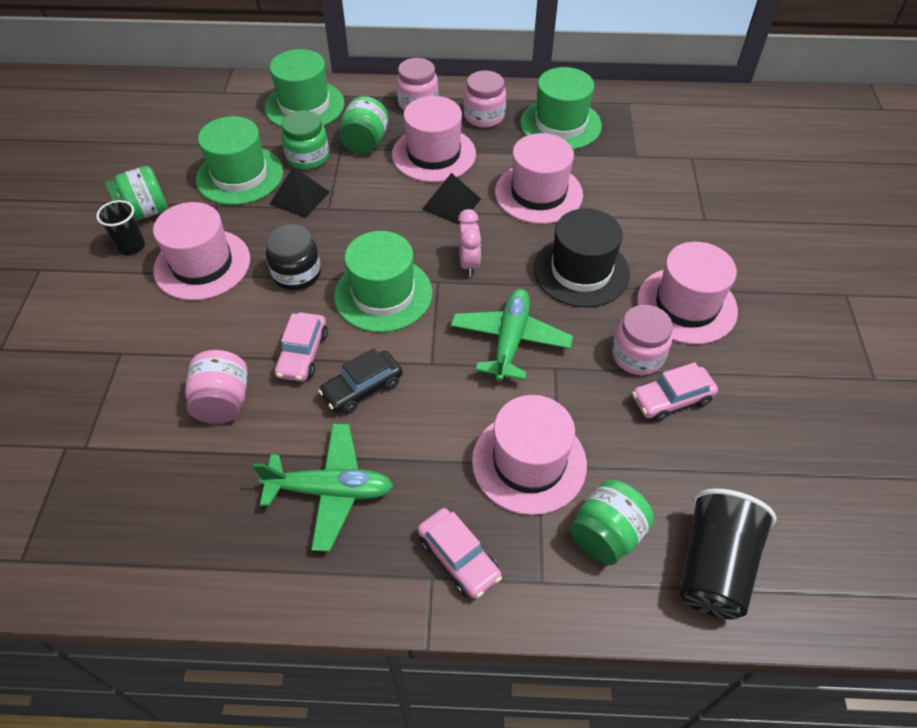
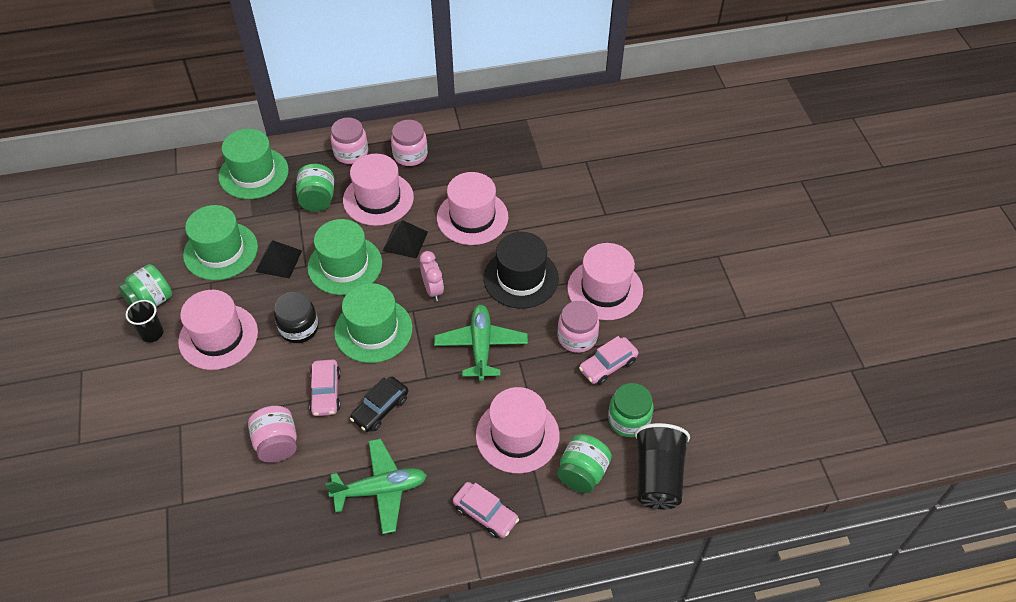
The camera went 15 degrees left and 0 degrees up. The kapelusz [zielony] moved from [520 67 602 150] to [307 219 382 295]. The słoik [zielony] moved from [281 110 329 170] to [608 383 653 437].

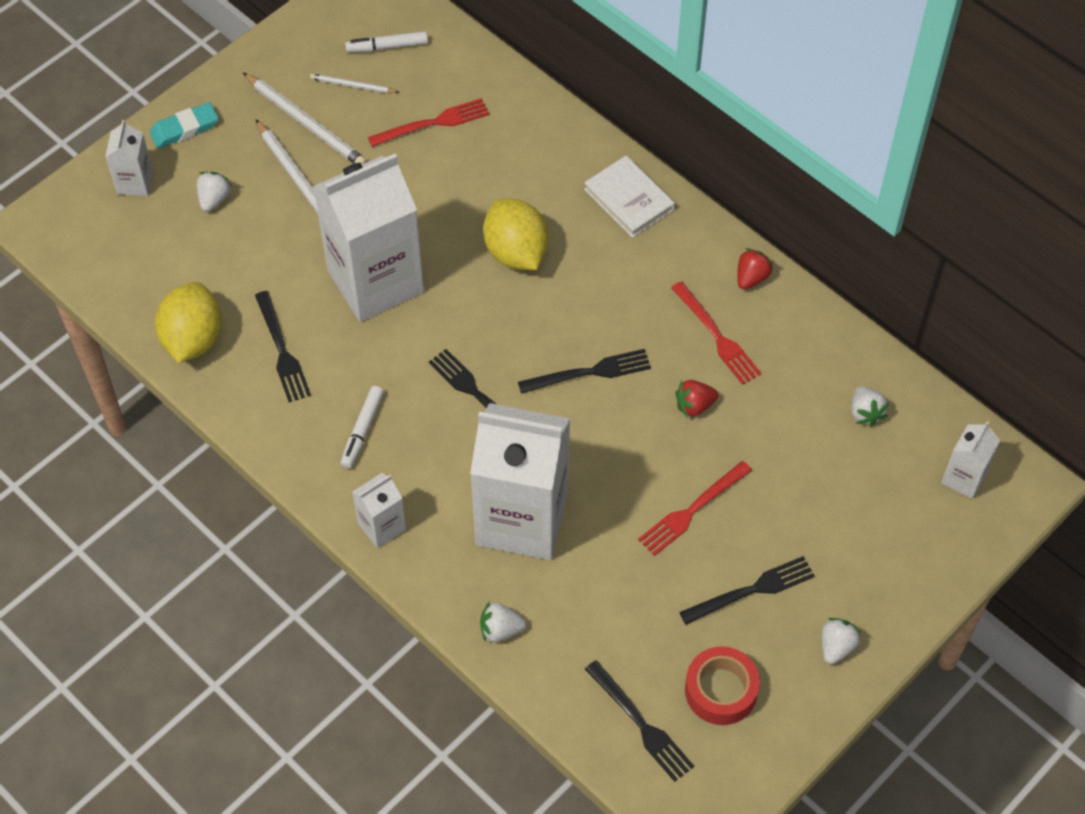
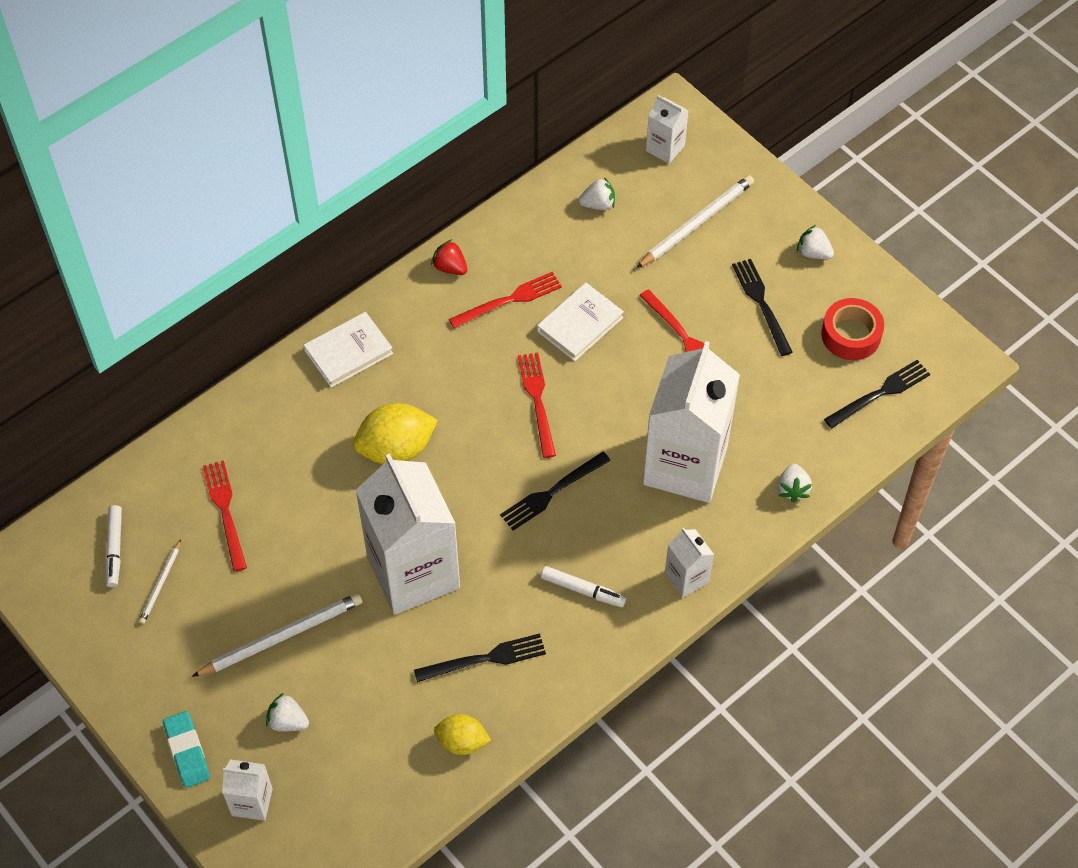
The camera went 85 degrees left and 0 degrees up. The ołówek [biały] moved from [243 73 367 165] to [636 175 754 268]. The cytryna [żółty] at [155 282 222 363] changed to 0.60 times the size. The widelec [czarny] at [518 349 651 394] became the widelec [czerwony] at [518 352 556 458]. The truskawka [czerwony] at [675 380 718 418] was replaced by the książka [biały] at [537 283 624 361].

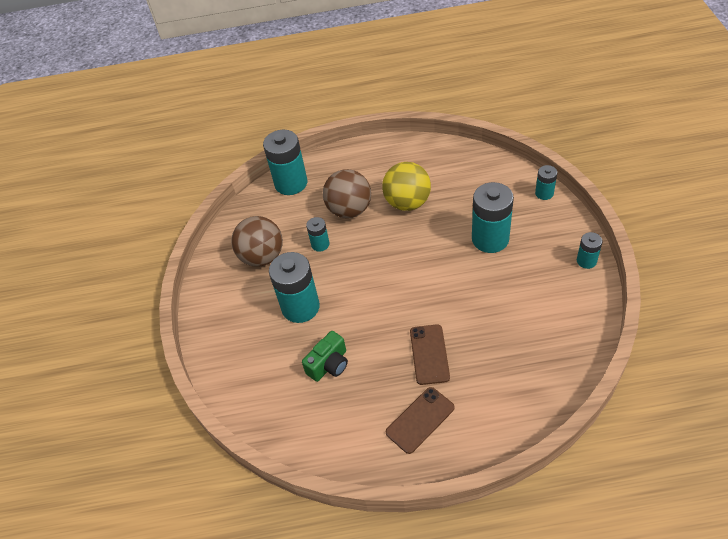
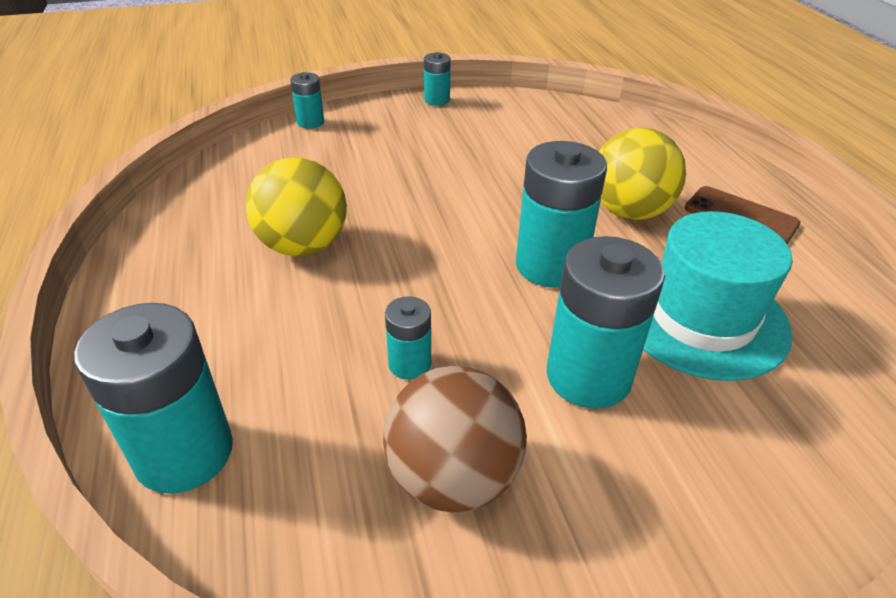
The camera went 105 degrees left and 10 degrees down. The piłka [brązowy] at [323 169 371 218] disappeared. The bateria [turkusowy] moved from [472 182 514 253] to [516 141 607 288]. The telefon [brązowy] at [410 324 450 385] was replaced by the piłka [żółty] at [599 128 686 220]. The aparat fotograficzny [zielony] at [302 331 348 382] was replaced by the kapelusz [turkusowy] at [643 211 793 381].

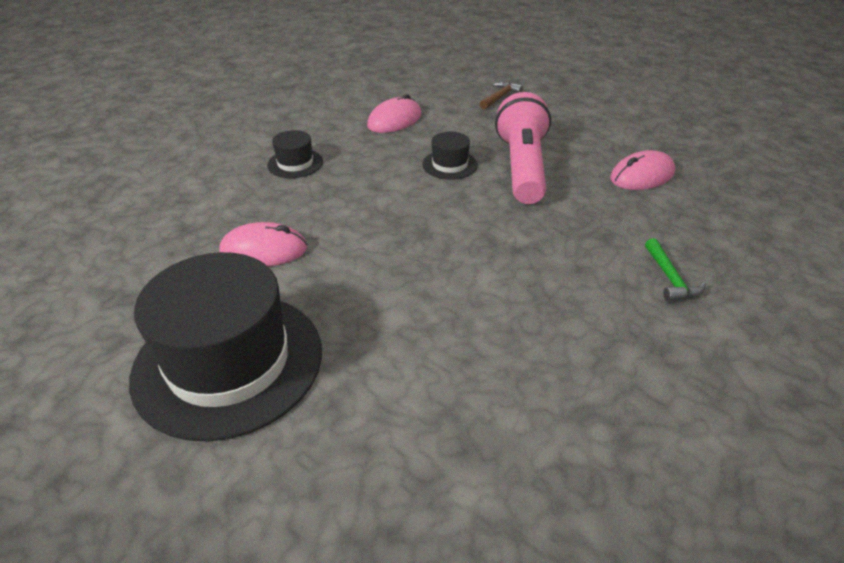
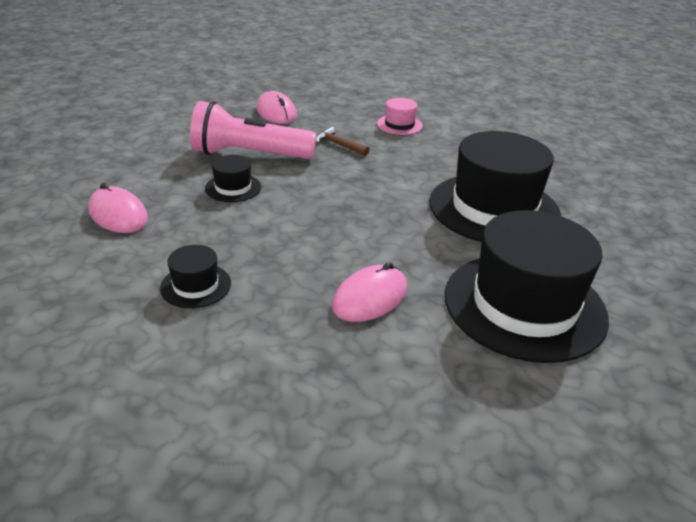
The camera went 90 degrees left and 5 degrees down. The młotek [brązowy] moved from [480 82 523 109] to [316 126 370 156]. The myszka [różowy] at [220 222 307 266] turned 45 degrees clockwise. The młotek [zielony] at [645 238 706 301] was replaced by the kapelusz [różowy] at [377 98 423 135]. The kapelusz [czarny] at [429 131 561 242] appeared.

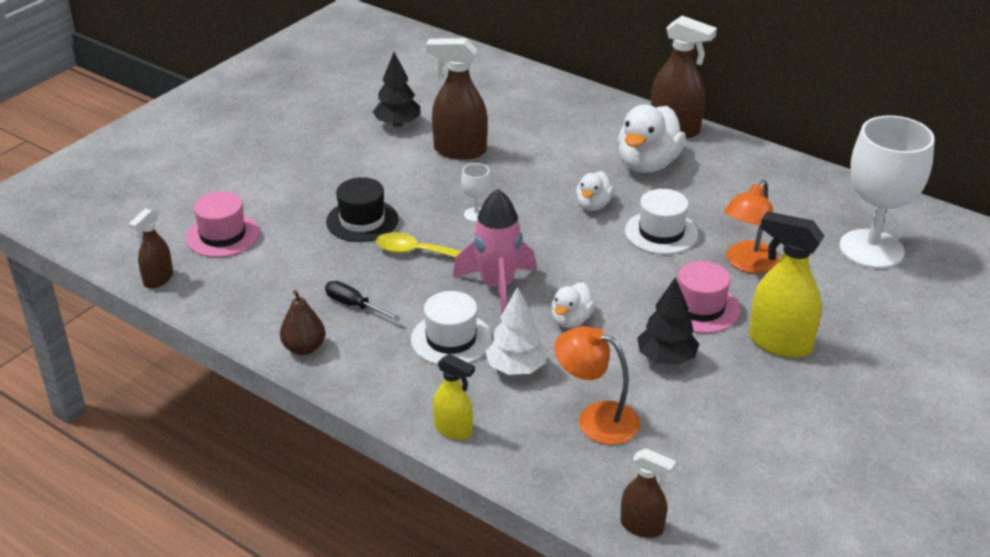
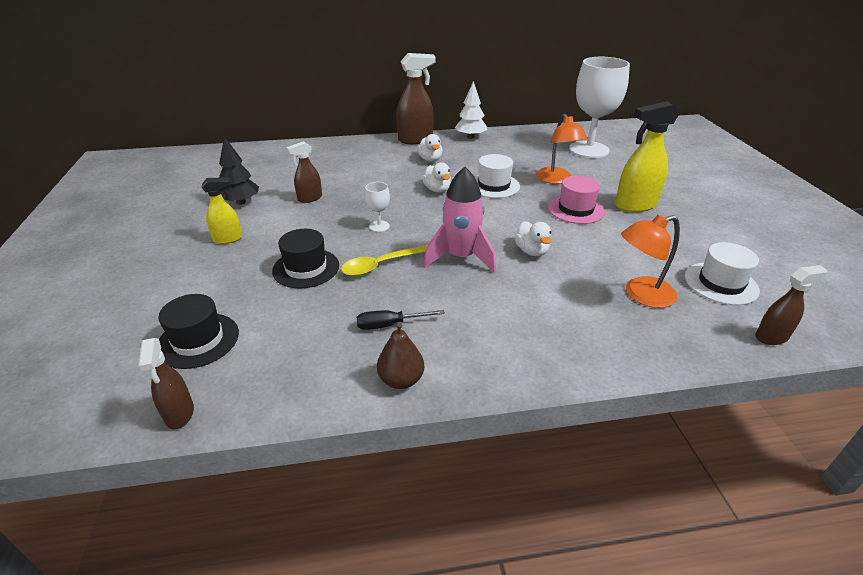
The camera went 45 degrees left and 0 degrees up. The spryskiwacz [brązowy] at [426 38 488 160] changed to 0.59 times the size. The kaczka [biały] at [618 105 686 173] changed to 0.55 times the size. The kapelusz [różowy] at [185 191 260 257] became the kapelusz [czarny] at [158 294 239 369]. The drzewko [czarny] at [637 277 699 365] disappeared. The drzewko [biały] moved from [485 286 547 375] to [455 81 487 139]. The kapelusz [biały] moved from [411 291 492 365] to [685 242 760 305]. The spryskiwacz [żółty] moved from [433 354 475 440] to [202 178 242 244].

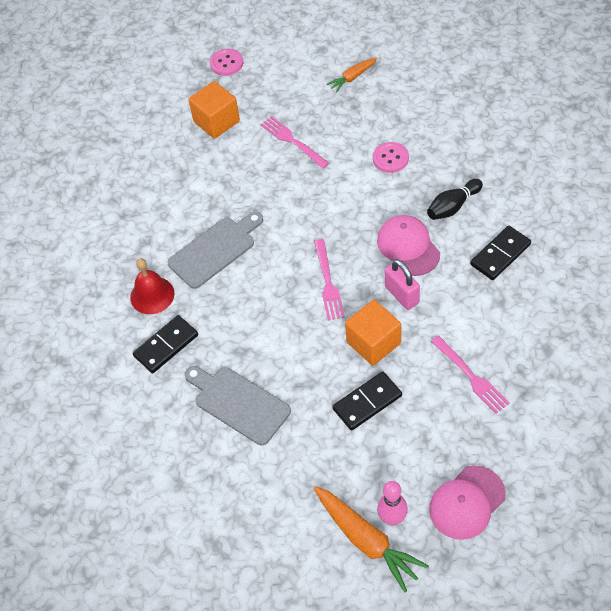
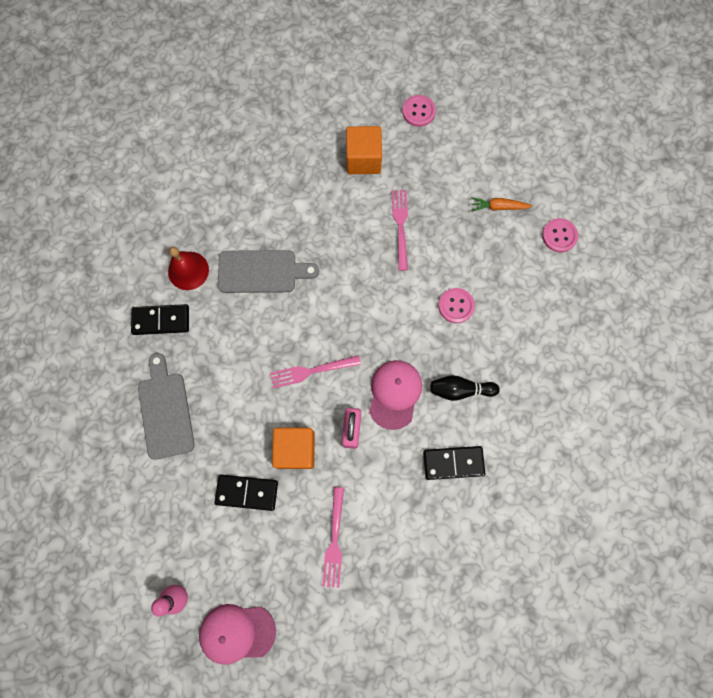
The camera went 35 degrees right and 20 degrees up. The widelec [różowy] at [314 239 345 321] turned 45 degrees clockwise. The marchewka [pomarańczowy] at [314 486 429 593] disappeared. The guzik [różowy] at [542 218 578 252] appeared.

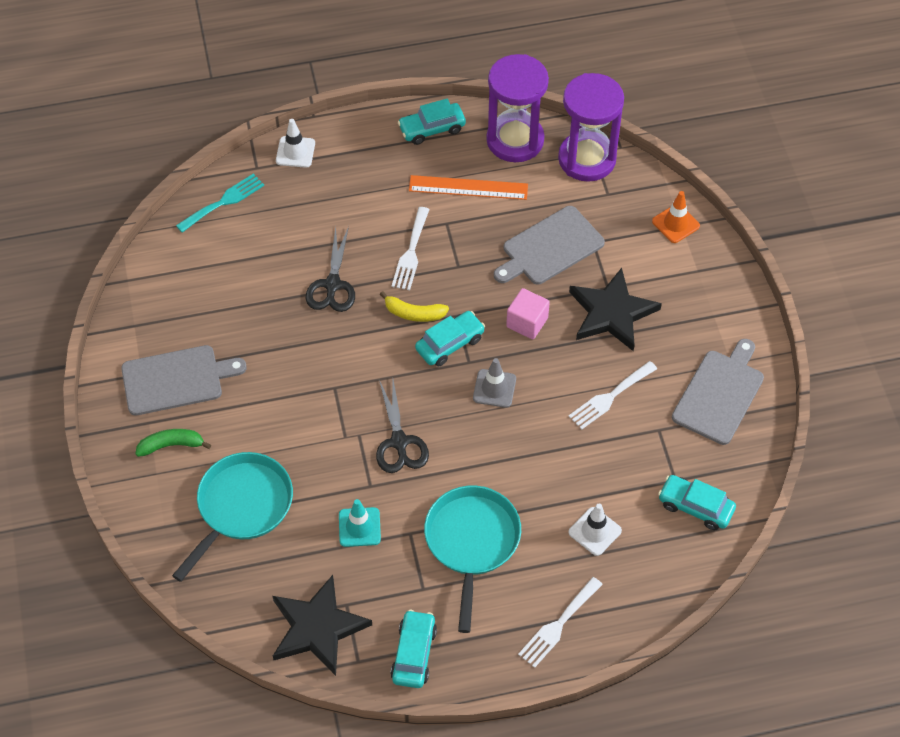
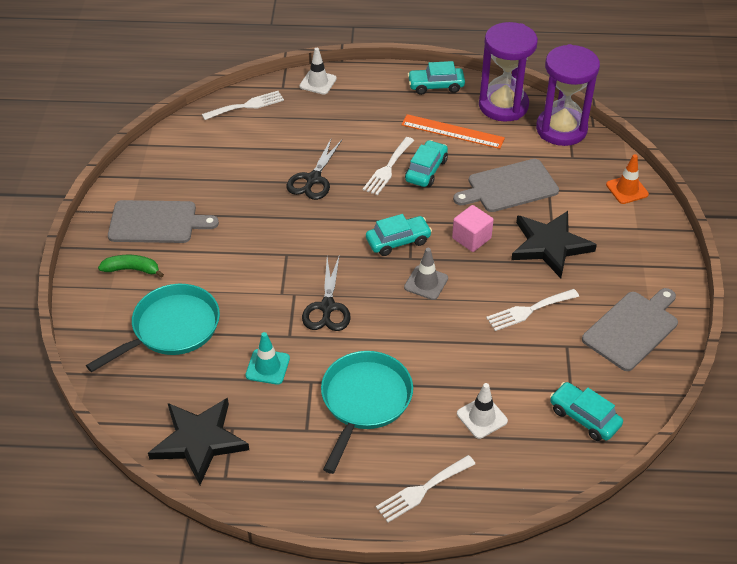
The camera went 15 degrees right and 10 degrees down. The widelec [turkusowy] at [176 174 264 233] became the widelec [biały] at [202 91 284 120]. The banan [żółty] at [380 291 449 322] disappeared. The samochód [turkusowy] moved from [390 610 437 688] to [405 140 448 187].

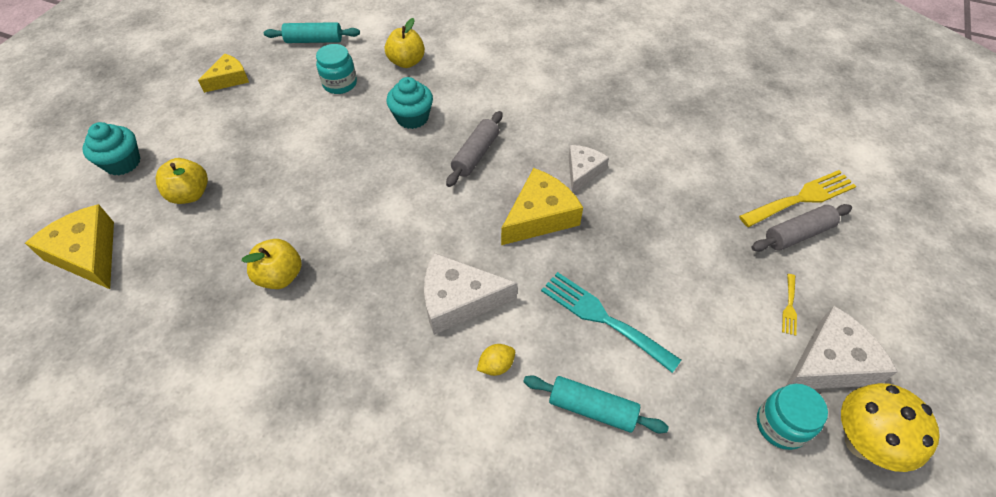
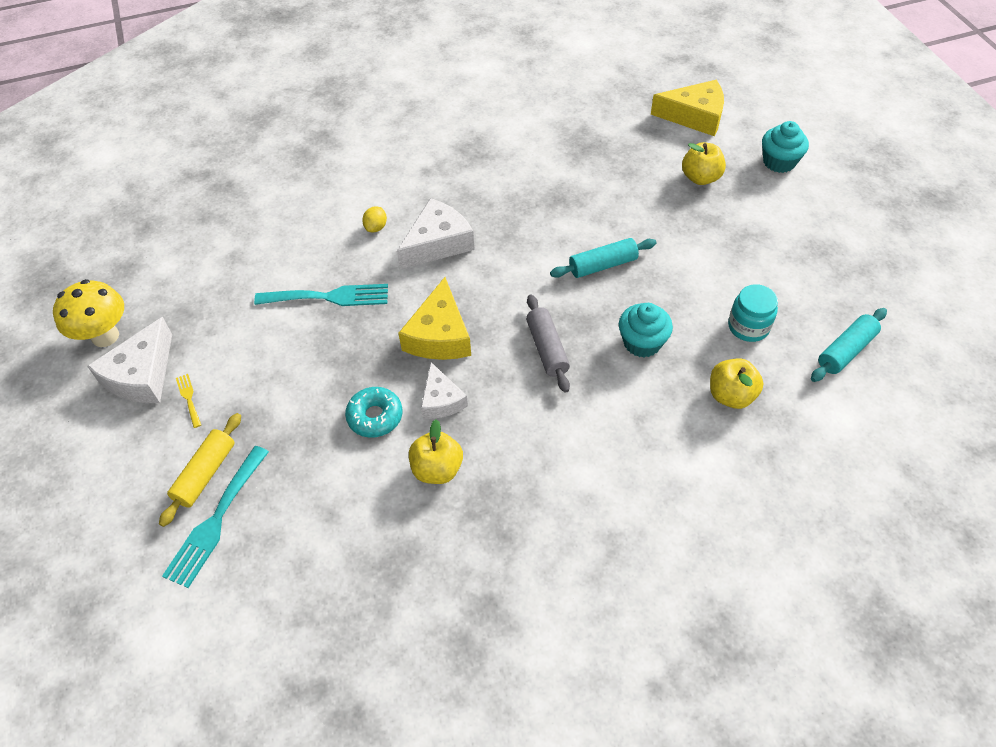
The camera went 140 degrees right and 0 degrees up. The ser [żółty] at [198 53 249 93] disappeared. The widelec [żółty] at [739 170 856 227] became the widelec [turkusowy] at [162 446 269 588]. The wałek do ciasta [szary] at [751 204 852 252] became the wałek do ciasta [żółty] at [159 413 241 527]. The jabłko [żółty] moved from [241 239 302 289] to [409 419 463 484]. The wałek do ciasta [turkusowy] moved from [523 375 669 433] to [550 238 657 278]. The słoik [turkusowy] at [757 384 828 450] disappeared. The donut [turkusowy] at [345 387 403 438] appeared.

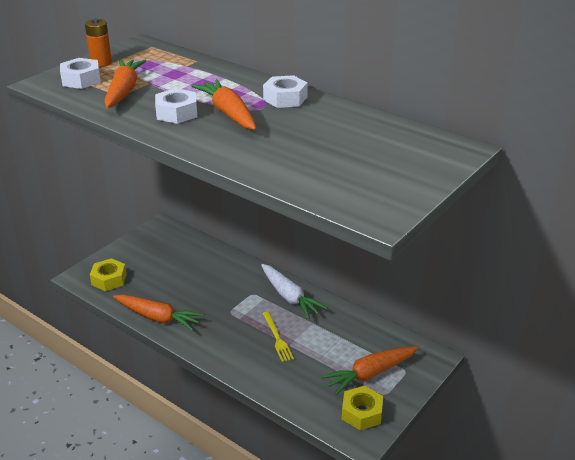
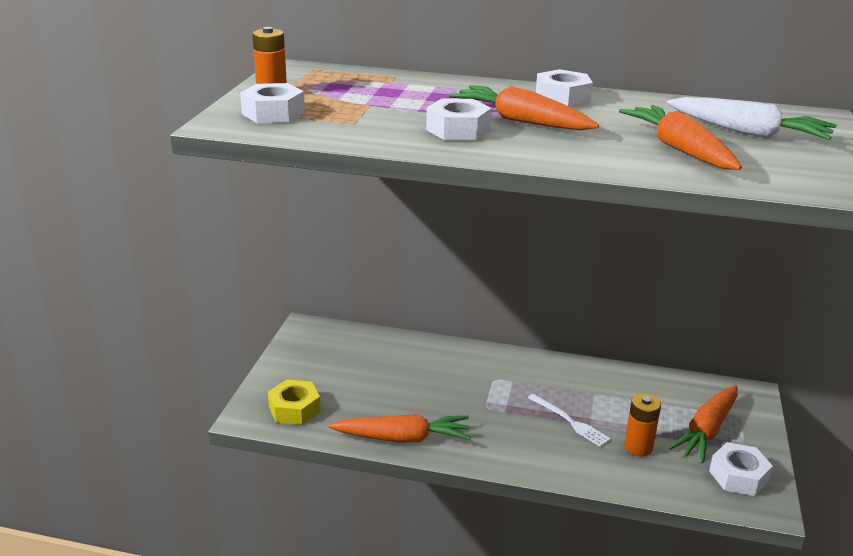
The camera went 25 degrees left and 5 degrees down. The marchewka [pomarańczowy] moved from [104 59 146 108] to [619 105 742 170]. The marchewka [biały] moved from [261 264 328 319] to [667 97 837 140]. The widelec [żółty] at [262 311 294 362] became the widelec [biały] at [528 394 611 447]. The nakrętka [żółty] at [342 386 383 430] became the nakrętka [biały] at [709 442 773 496]. The bateria [pomarańczowy] at [624 394 661 456] appeared.

